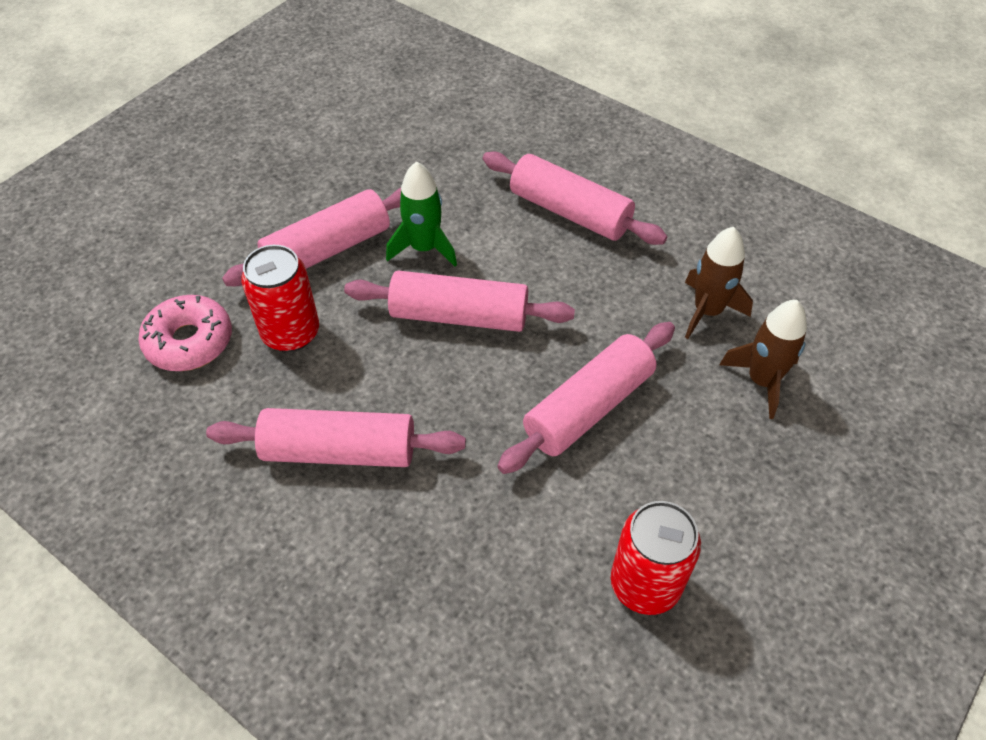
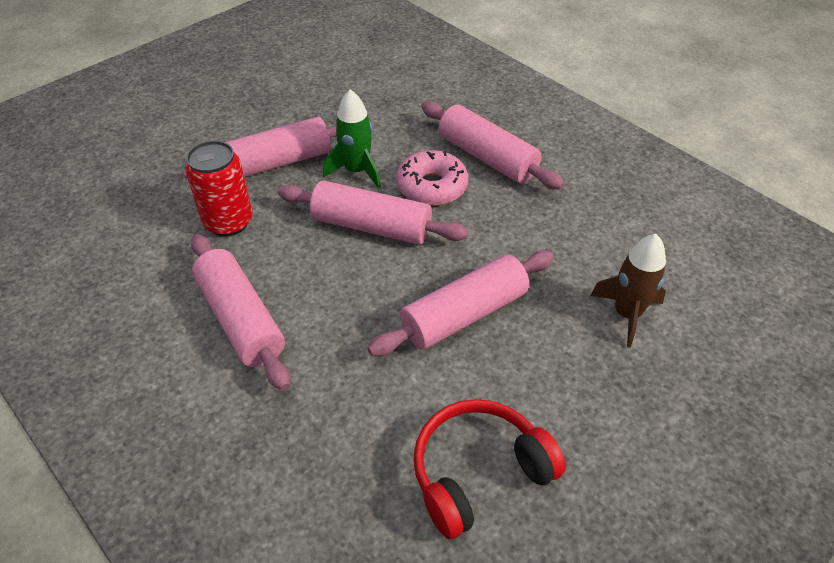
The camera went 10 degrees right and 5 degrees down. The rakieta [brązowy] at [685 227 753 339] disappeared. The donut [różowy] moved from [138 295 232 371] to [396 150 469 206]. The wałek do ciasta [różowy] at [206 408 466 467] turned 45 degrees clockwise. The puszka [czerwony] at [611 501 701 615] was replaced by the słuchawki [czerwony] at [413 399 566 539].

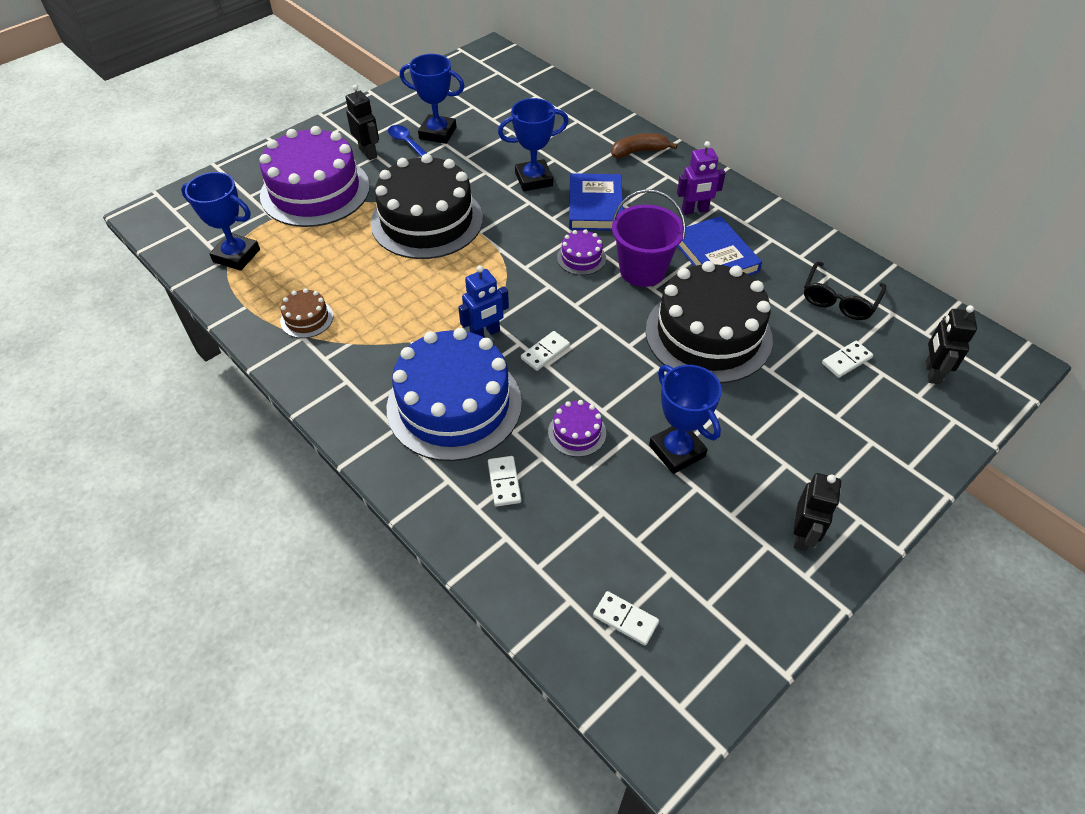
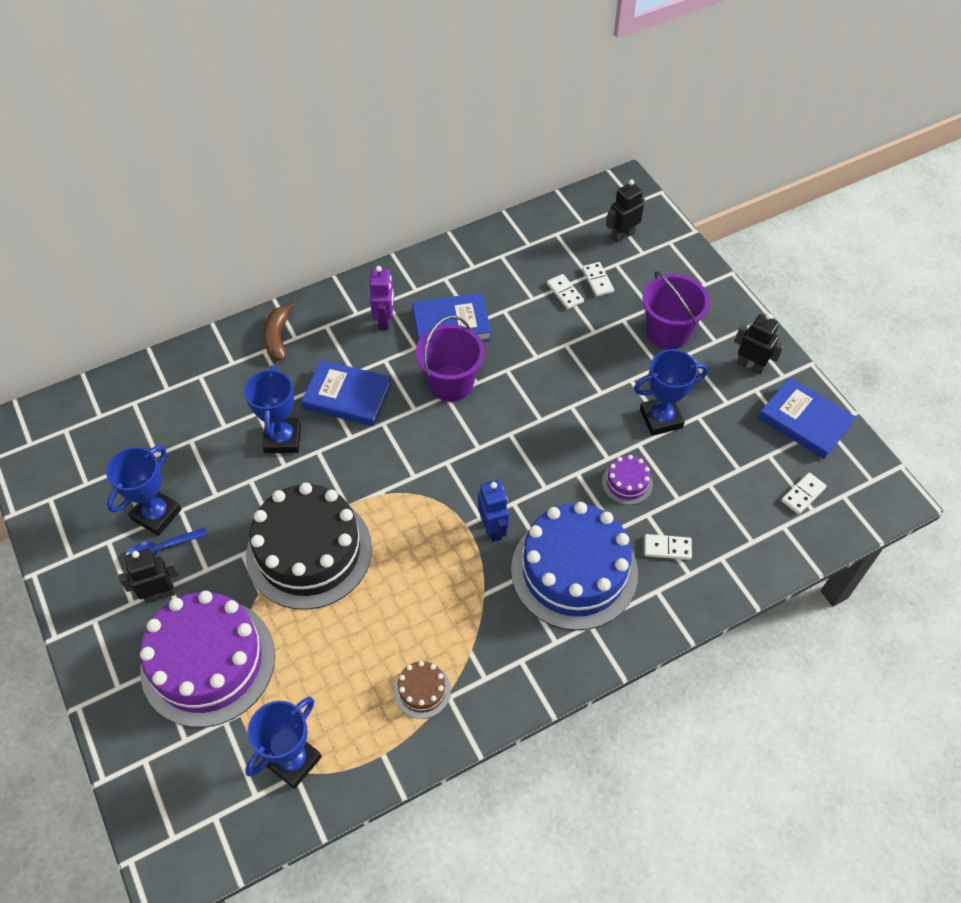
The camera went 75 degrees left and 5 degrees up. The tort [fioletowy] at [557 229 606 275] disappeared. The tort [czarny] at [646 261 773 383] disappeared. The okulary [czarny] at [804 261 887 320] disappeared. The robot [czarny] at [926 305 977 384] turned 120 degrees clockwise. The kostka domina [biały] moved from [521 331 570 371] to [547 274 584 309]. The wiadro [fioletowy] at [642 271 710 349] appeared. The książka [niebieski] at [758 377 856 459] appeared.

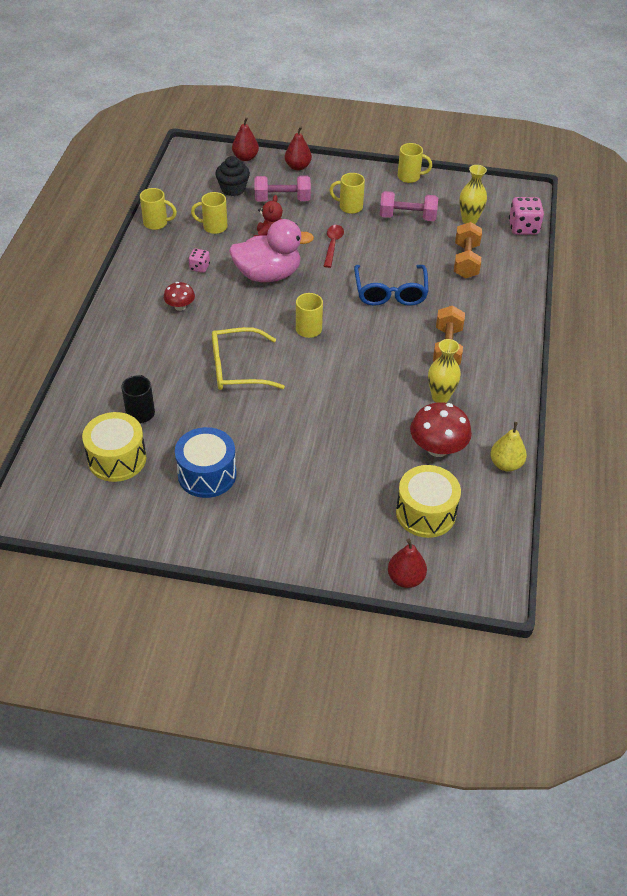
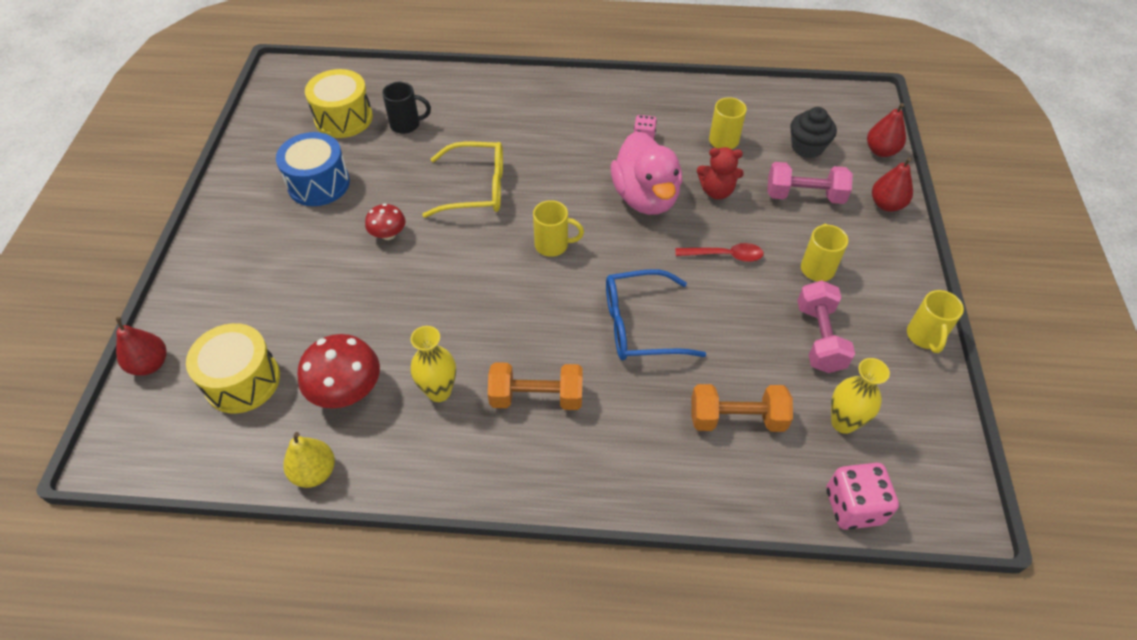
The camera went 85 degrees right and 5 degrees up. The hantel [różowy] at [254 175 311 202] turned 75 degrees counterclockwise. The kubek [żółty] at [140 188 177 230] disappeared. The grzyb [czerwony] moved from [164 282 195 311] to [365 204 405 240]. The okulary [żółty] at [212 327 285 390] turned 105 degrees clockwise.

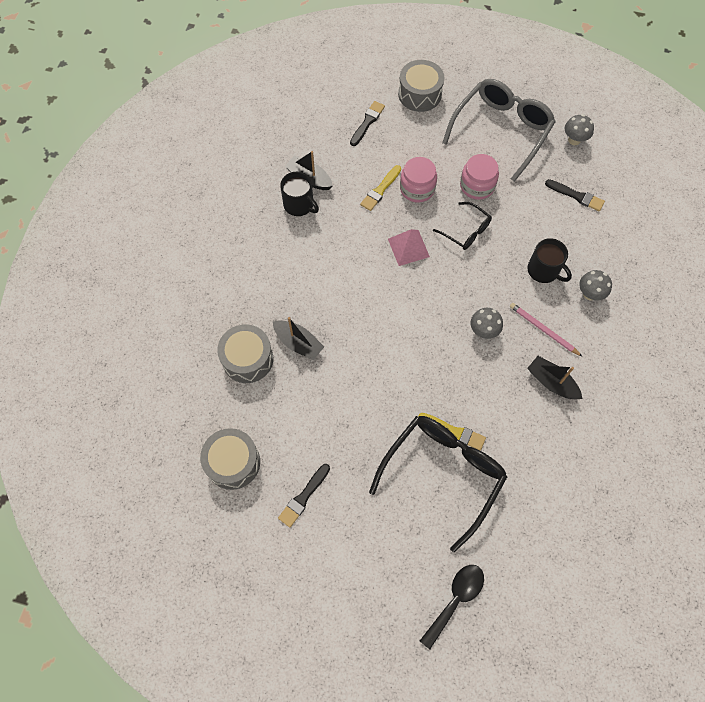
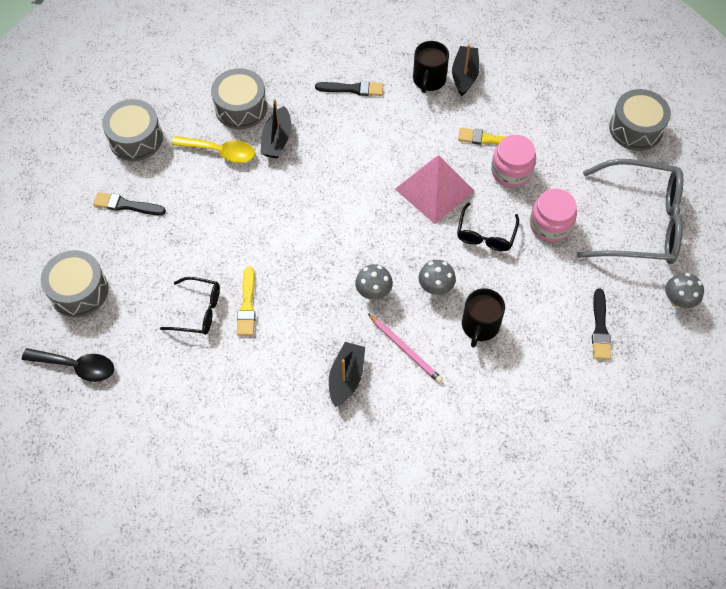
The camera went 65 degrees right and 5 degrees down. The pędzel [czarny] moved from [350 101 385 146] to [315 81 383 96]. The piramida [różowy] at [388 229 430 266] changed to 1.50 times the size. The grzyb [szary] moved from [579 270 612 300] to [419 260 456 295]. The ołówek [różowy] at [510 303 583 357] turned 120 degrees clockwise. The okulary [czarny] at [369 416 507 552] changed to 0.51 times the size. The łyżka [żółty] at [172 136 255 163] appeared. The bęben [szary] at [41 250 108 317] appeared.

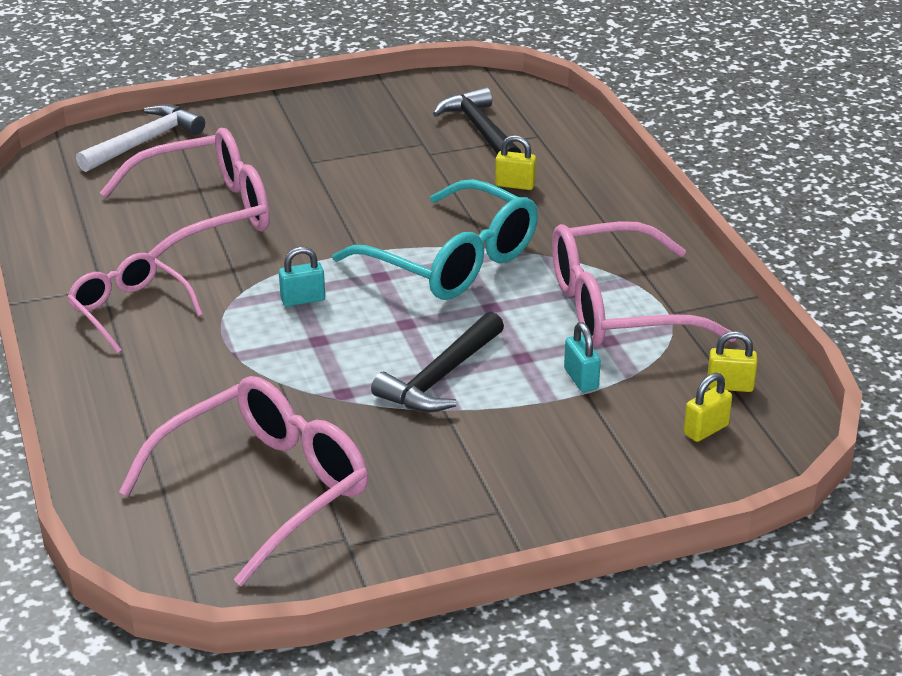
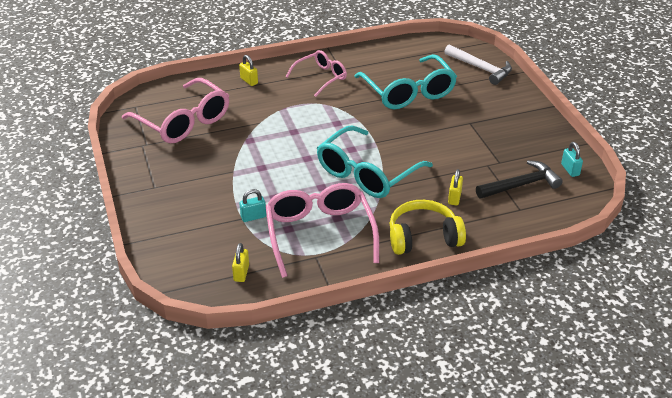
The camera went 90 degrees right and 5 degrees up. The okulary [różowy] at [100 128 270 259] became the okulary [turkusowy] at [354 54 457 109]. The kłódka [turkusowy] moved from [279 247 325 307] to [561 142 583 177]. The młotek [czarny] at [371 312 504 412] disappeared. The kłódka [żółty] moved from [684 373 732 442] to [239 55 258 86]. The słuchawki [żółty] at [389 200 466 255] appeared.

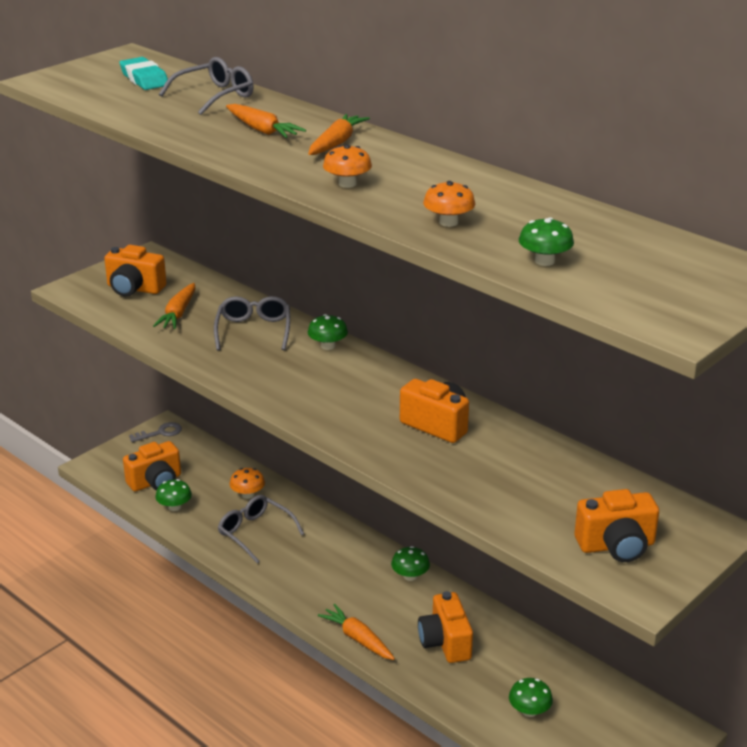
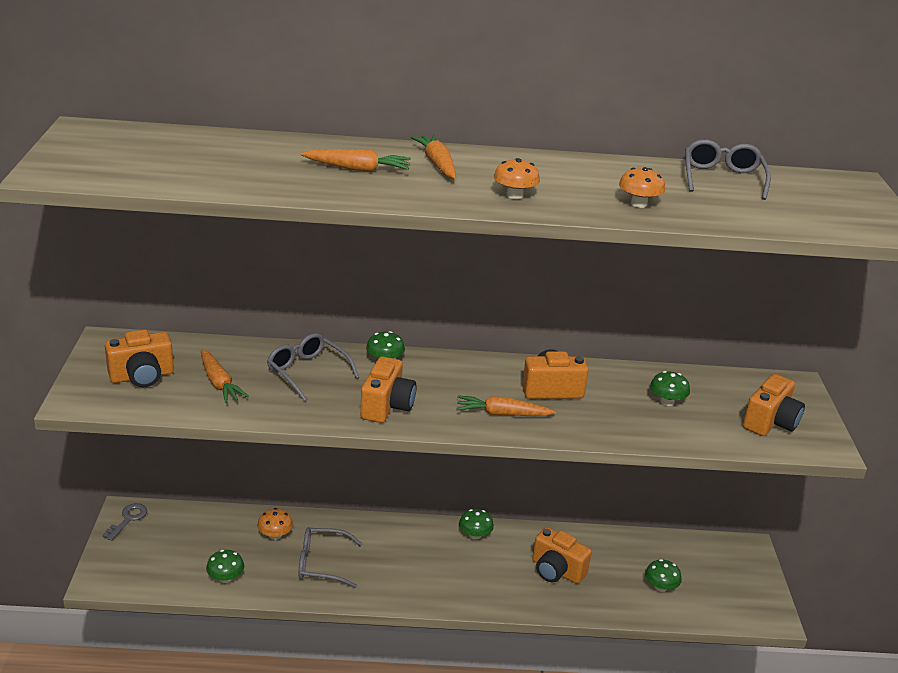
The camera went 45 degrees left and 0 degrees up. The gumka do mazania [turkusowy] at [119 57 168 90] disappeared. The okulary [szary] moved from [159 57 254 115] to [685 139 771 200]. The grzyb [zielony] moved from [519 217 574 266] to [650 371 690 406]. The aparat fotograficzny [pomarańczowy] moved from [123 441 181 492] to [360 357 417 423]. The marchewka [pomarańczowy] moved from [318 604 395 660] to [456 395 556 416].

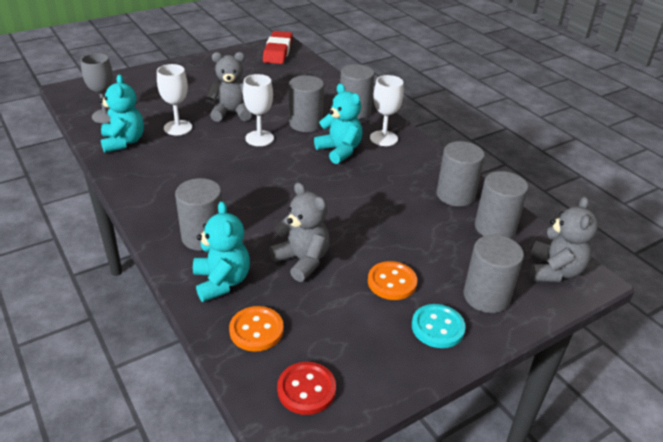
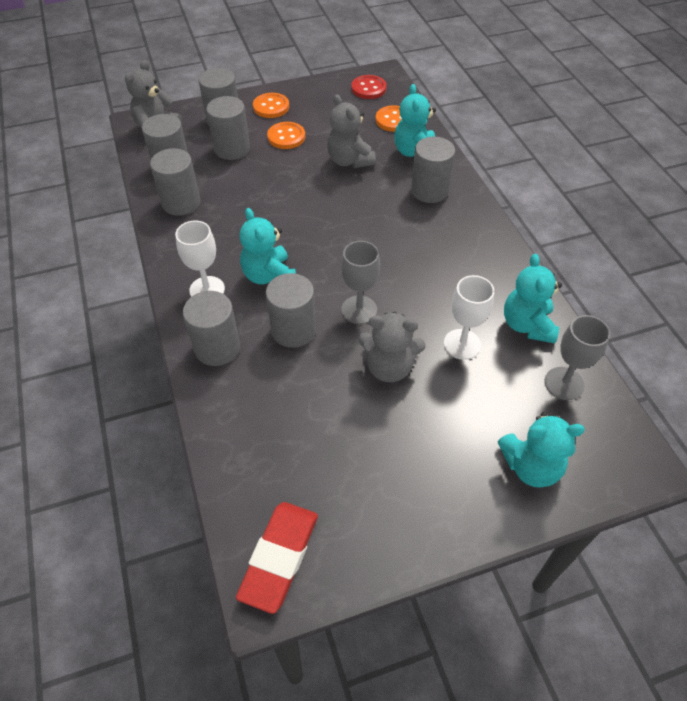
The camera went 165 degrees left and 15 degrees up. The kielich [biały] at [243 74 274 146] became the kielich [szary] at [341 241 380 324]. The guzik [turkusowy] at [412 304 466 348] became the guzik [pomarańczowy] at [253 93 289 118]. The walec [szary] at [206 96 250 160] appeared. The miś [turkusowy] at [498 412 585 488] appeared.

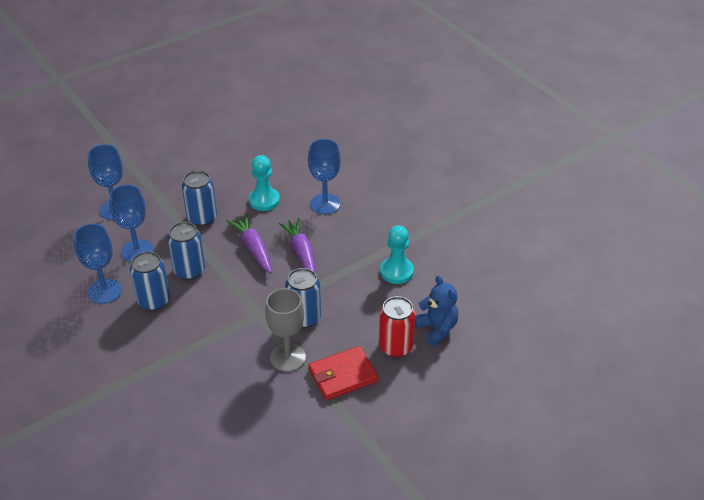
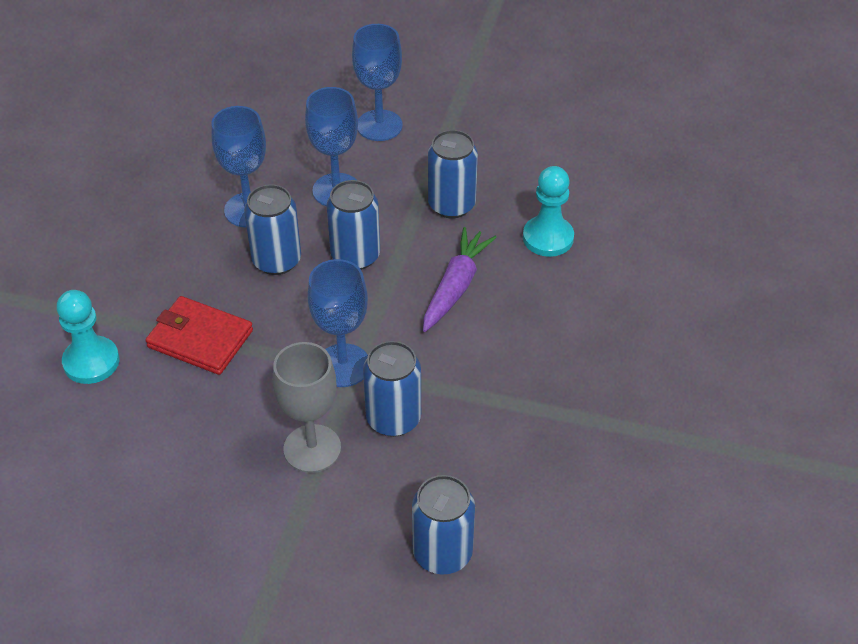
The camera went 50 degrees right and 5 degrees up. The kielich [niebieski] moved from [308 139 341 214] to [307 259 368 387]. The marchewka [fioletowy] at [278 218 316 273] disappeared. The pionek [turkusowy] moved from [380 225 414 284] to [57 290 120 384]. The miś [niebieski] at [415 275 458 346] disappeared. The puszka [czerwony] at [379 296 416 358] became the puszka [niebieski] at [412 475 475 575]. The portfel [czerwony] moved from [308 346 379 401] to [146 296 253 375].

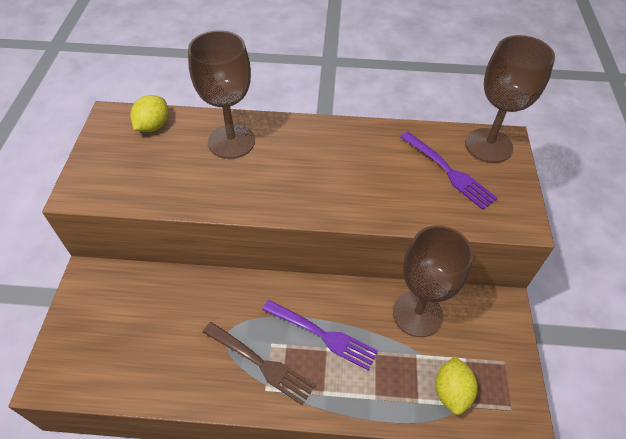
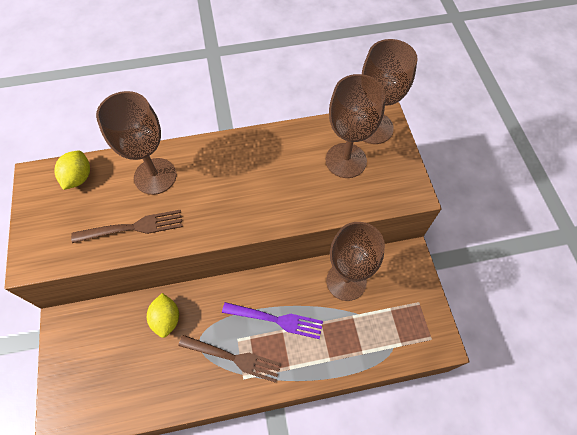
The camera went 15 degrees left and 10 degrees up. The widelec [fioletowy] at [400 131 498 210] was replaced by the kielich [brązowy] at [326 74 386 178]. The cytryna [żółty] moved from [435 356 478 415] to [147 293 179 338]. The widelec [brązowy] at [71 210 182 243] appeared.

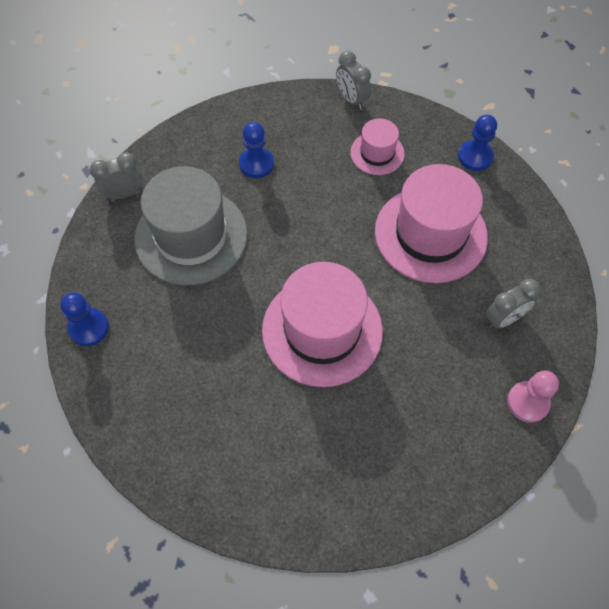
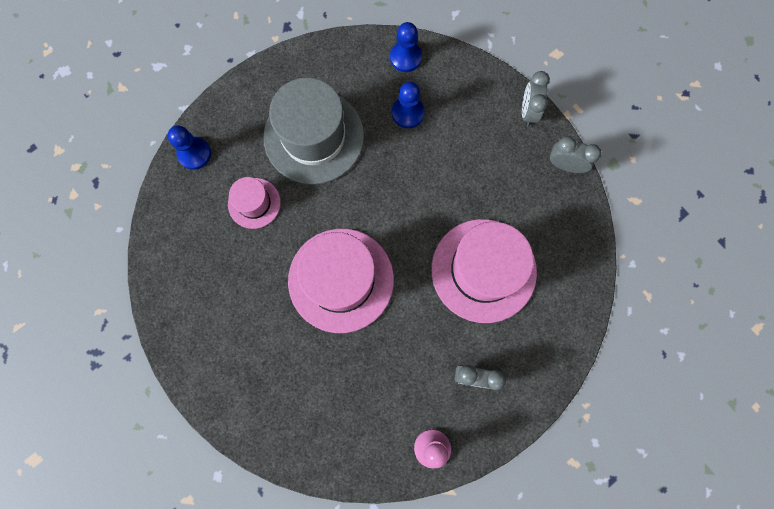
The camera went 40 degrees right and 15 degrees up. The pionek [niebieski] moved from [458 115 497 171] to [390 22 422 72]. The kapelusz [różowy] moved from [350 118 405 175] to [228 177 281 229]. The budzik [szary] moved from [90 152 143 200] to [549 136 602 173].

